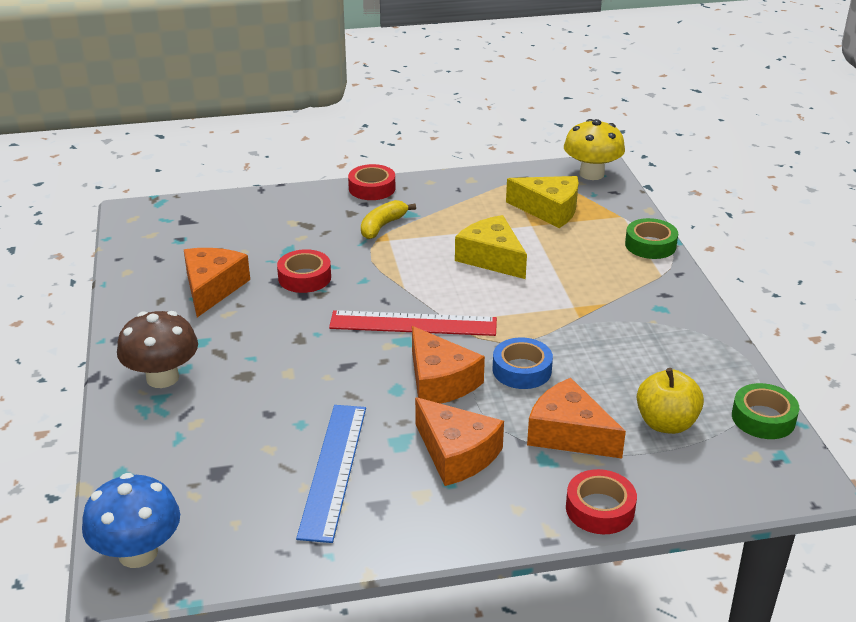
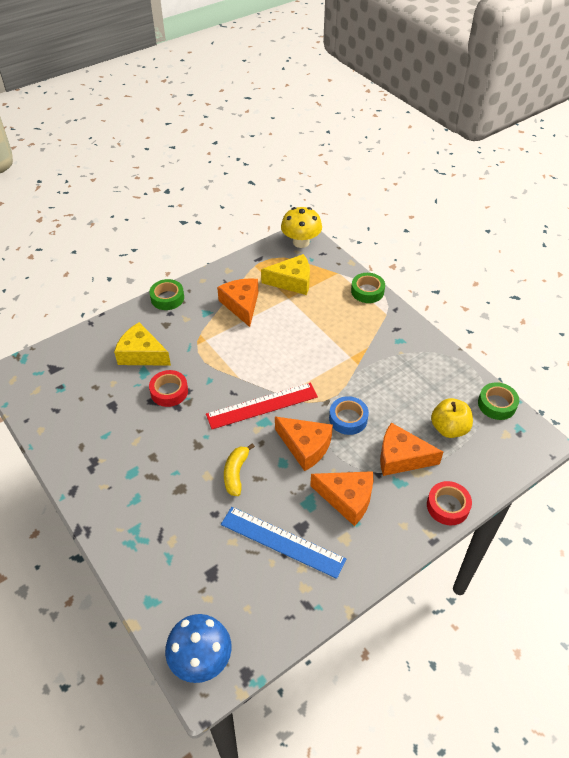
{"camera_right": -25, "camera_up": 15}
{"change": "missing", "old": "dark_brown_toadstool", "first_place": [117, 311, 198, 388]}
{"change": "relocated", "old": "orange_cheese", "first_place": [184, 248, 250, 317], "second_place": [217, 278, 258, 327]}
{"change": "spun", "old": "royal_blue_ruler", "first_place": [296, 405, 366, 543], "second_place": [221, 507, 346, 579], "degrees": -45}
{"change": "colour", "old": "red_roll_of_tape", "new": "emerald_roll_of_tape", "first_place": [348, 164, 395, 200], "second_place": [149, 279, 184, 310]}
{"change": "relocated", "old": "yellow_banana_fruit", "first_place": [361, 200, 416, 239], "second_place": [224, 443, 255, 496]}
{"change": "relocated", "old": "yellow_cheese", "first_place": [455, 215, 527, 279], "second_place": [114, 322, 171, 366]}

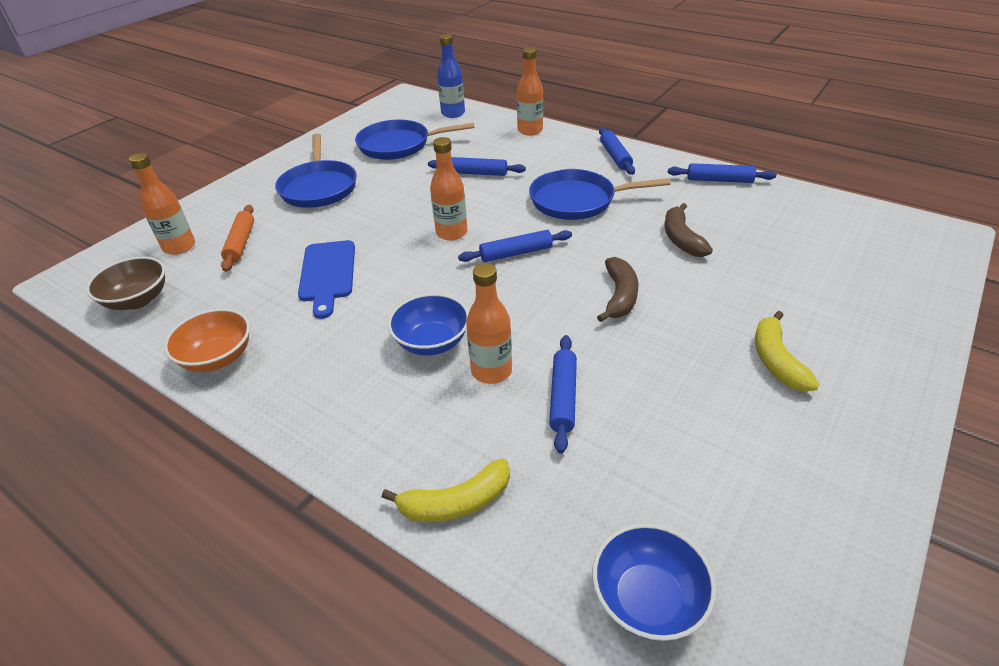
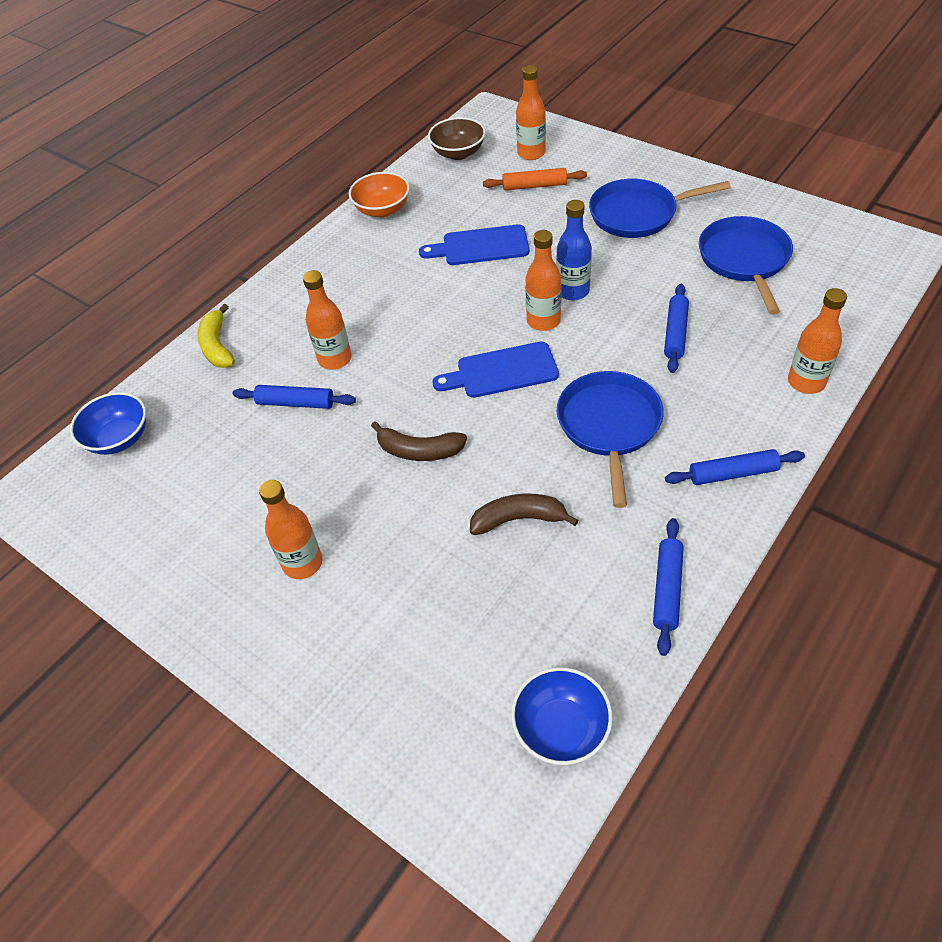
{"camera_right": 95, "camera_up": 10}
{"change": "relocated", "old": "royal_blue_bowl", "first_place": [388, 293, 469, 355], "second_place": [511, 667, 613, 765]}
{"change": "relocated", "old": "royal_blue_flask", "first_place": [437, 34, 465, 118], "second_place": [556, 200, 592, 300]}
{"change": "exchanged", "old": "royal_blue_dough_roller", "new": "royal_blue_cutting_board", "first_place": [458, 230, 572, 262], "second_place": [433, 341, 559, 398]}
{"change": "exchanged", "old": "yellow_banana_fruit", "new": "orange_flask", "first_place": [755, 311, 820, 392], "second_place": [259, 480, 323, 579]}

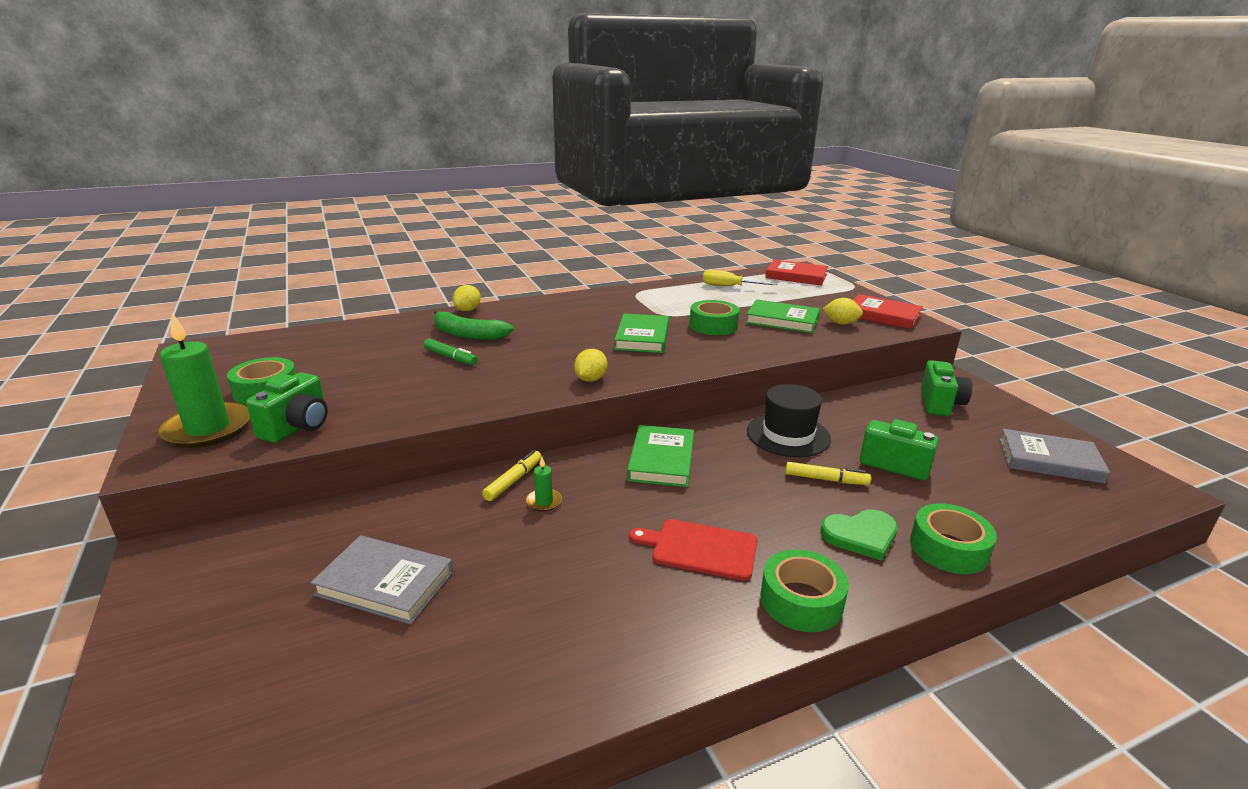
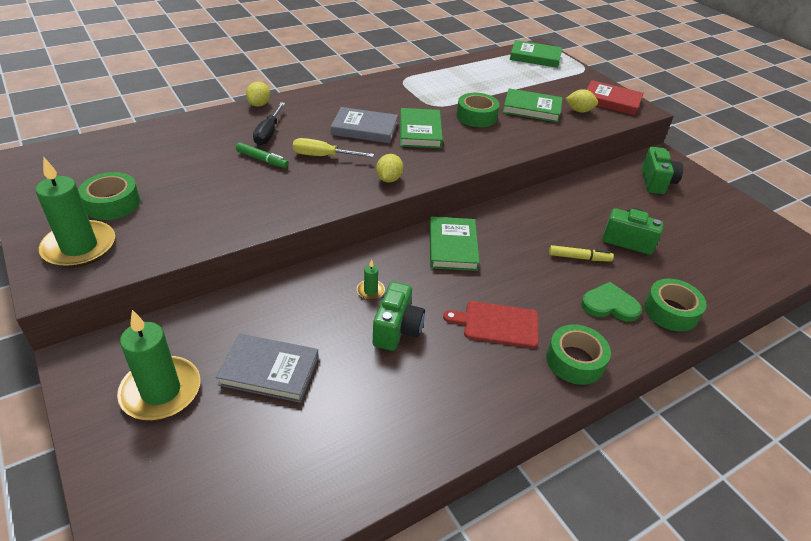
{"camera_right": -10, "camera_up": 15}
{"change": "relocated", "old": "emerald_camera", "first_place": [246, 372, 328, 443], "second_place": [373, 282, 425, 351]}
{"change": "exchanged", "old": "emerald_banana_fruit", "new": "ebony_screwdriver", "first_place": [434, 310, 514, 340], "second_place": [253, 102, 285, 145]}
{"change": "missing", "old": "yellow_marker_pen", "first_place": [482, 450, 542, 501]}
{"change": "relocated", "old": "yellow_screwdriver", "first_place": [703, 270, 778, 286], "second_place": [293, 138, 374, 157]}
{"change": "missing", "old": "ebony_top_hat", "first_place": [747, 384, 831, 457]}
{"change": "colour", "old": "red_hardback", "new": "emerald_hardback", "first_place": [765, 260, 828, 285], "second_place": [510, 40, 562, 68]}
{"change": "spun", "old": "emerald_heart_shape", "first_place": [820, 509, 898, 561], "second_place": [581, 282, 642, 322], "degrees": -150}
{"change": "relocated", "old": "grey_hardback", "first_place": [999, 429, 1110, 484], "second_place": [331, 107, 398, 143]}
{"change": "appeared", "new": "emerald_candle", "second_place": [117, 310, 200, 420]}

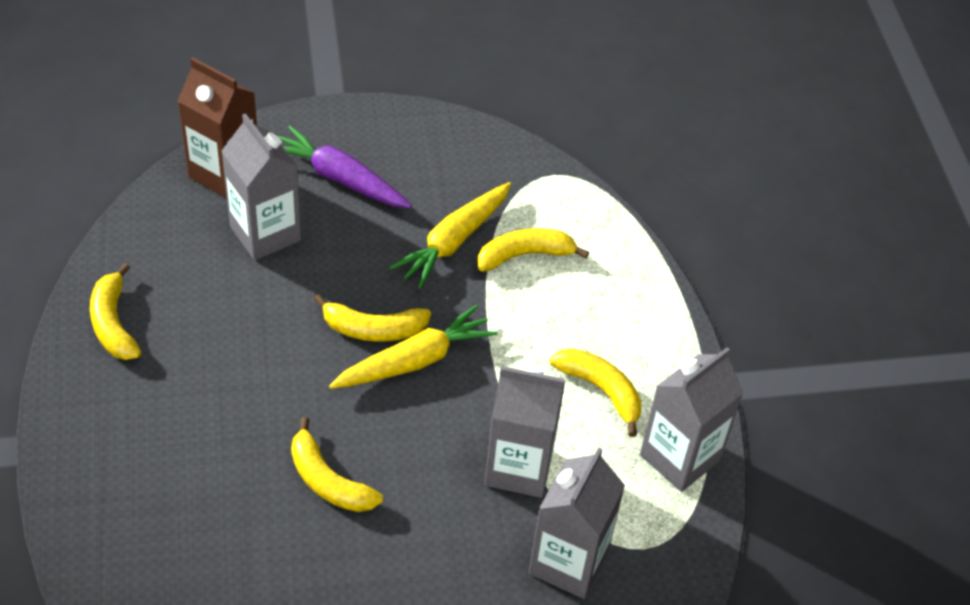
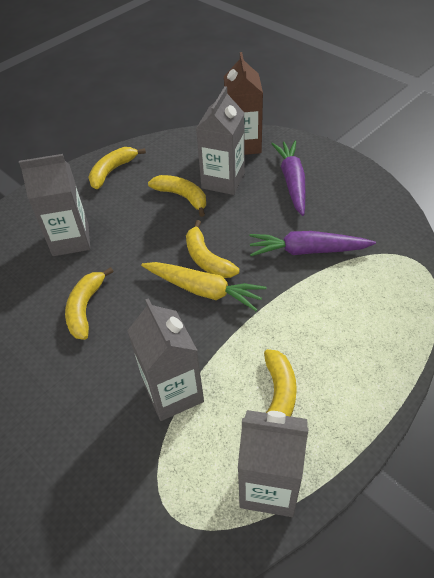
{"camera_right": 60, "camera_up": 0}
{"change": "colour", "old": "yellow_root_vegetable", "new": "violet_root_vegetable", "first_place": [389, 182, 511, 289], "second_place": [249, 231, 376, 256]}
{"change": "relocated", "old": "yellow_banana_fruit", "first_place": [477, 228, 589, 272], "second_place": [148, 175, 206, 217]}
{"change": "relocated", "old": "grey_carton", "first_place": [529, 447, 625, 599], "second_place": [19, 154, 90, 256]}

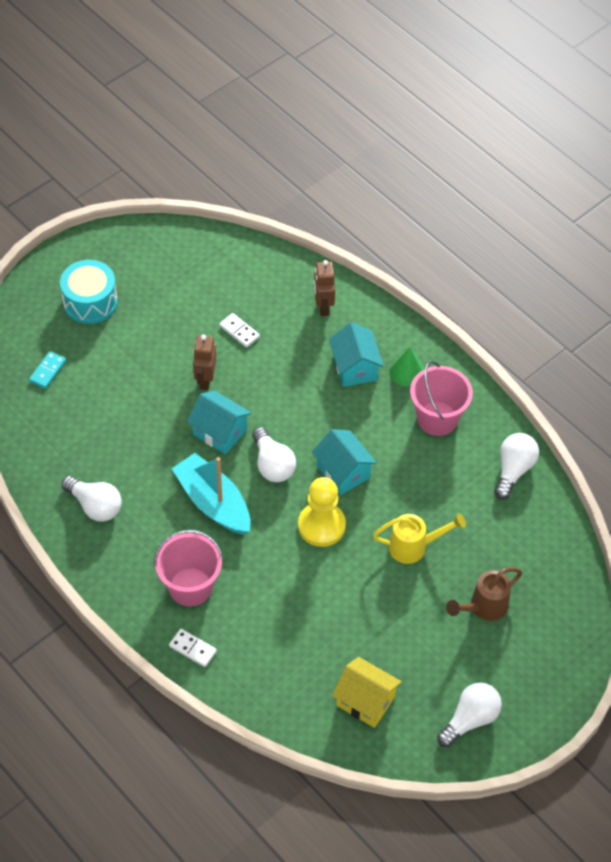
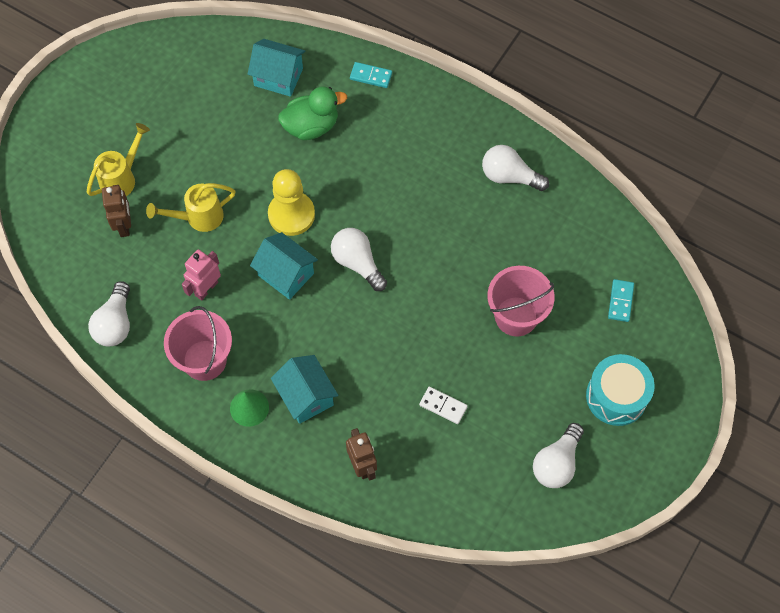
{"camera_right": 165, "camera_up": 10}
{"change": "relocated", "old": "rose-pink_bucket", "first_place": [154, 530, 223, 606], "second_place": [487, 266, 555, 336]}
{"change": "colour", "old": "snow-white_domino_tile", "new": "turquoise_domino_tile", "first_place": [169, 629, 217, 667], "second_place": [350, 62, 392, 88]}
{"change": "missing", "old": "turquoise_toy_boat", "first_place": [171, 453, 251, 535]}
{"change": "relocated", "old": "turquoise_toy_house", "first_place": [187, 391, 252, 454], "second_place": [248, 39, 305, 97]}
{"change": "relocated", "old": "dark_brown_robot", "first_place": [193, 335, 216, 390], "second_place": [102, 185, 131, 237]}
{"change": "missing", "old": "yellow_toy_house", "first_place": [332, 657, 402, 728]}
{"change": "relocated", "old": "snow-white_bulb", "first_place": [437, 683, 502, 747], "second_place": [533, 423, 584, 488]}
{"change": "colour", "old": "dark_brown_watering_pot", "new": "yellow_watering_pot", "first_place": [446, 567, 522, 621], "second_place": [87, 123, 150, 196]}
{"change": "appeared", "new": "rose-pink_robot", "second_place": [182, 249, 221, 301]}
{"change": "appeared", "new": "emerald_rubber_duck", "second_place": [278, 86, 347, 140]}

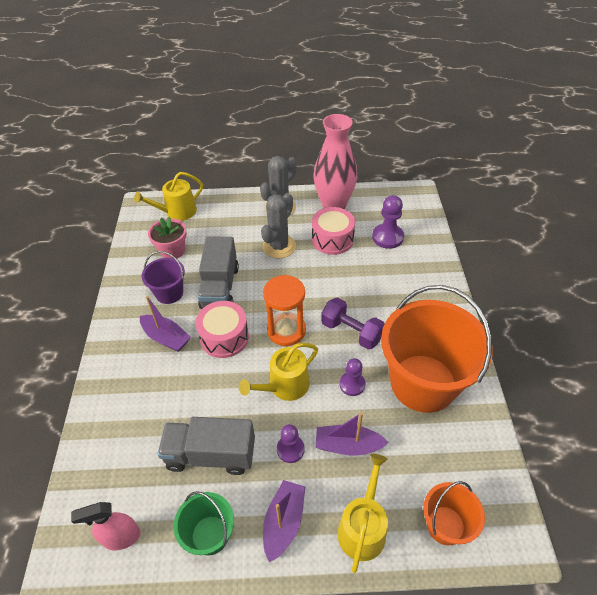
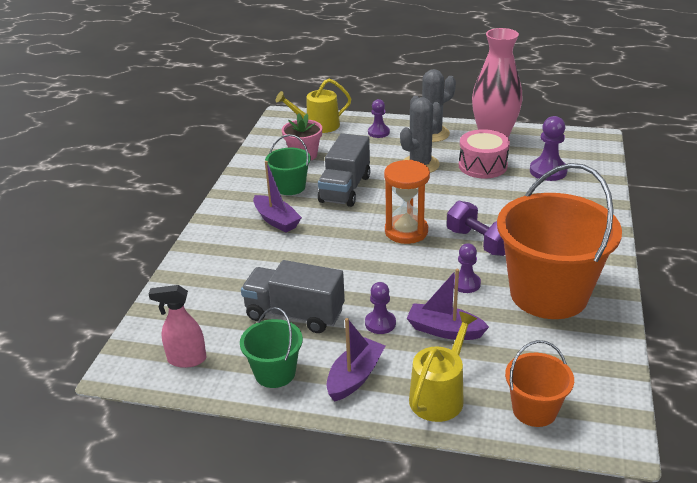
{"camera_right": 15, "camera_up": -15}
{"change": "colour", "old": "violet_bucket", "new": "emerald_bucket", "first_place": [142, 251, 185, 304], "second_place": [265, 134, 311, 195]}
{"change": "missing", "old": "rose-pink_snare_drum", "first_place": [195, 301, 249, 358]}
{"change": "missing", "old": "yellow_watering_pot", "first_place": [239, 343, 318, 401]}
{"change": "appeared", "new": "violet_pawn", "second_place": [368, 99, 390, 138]}

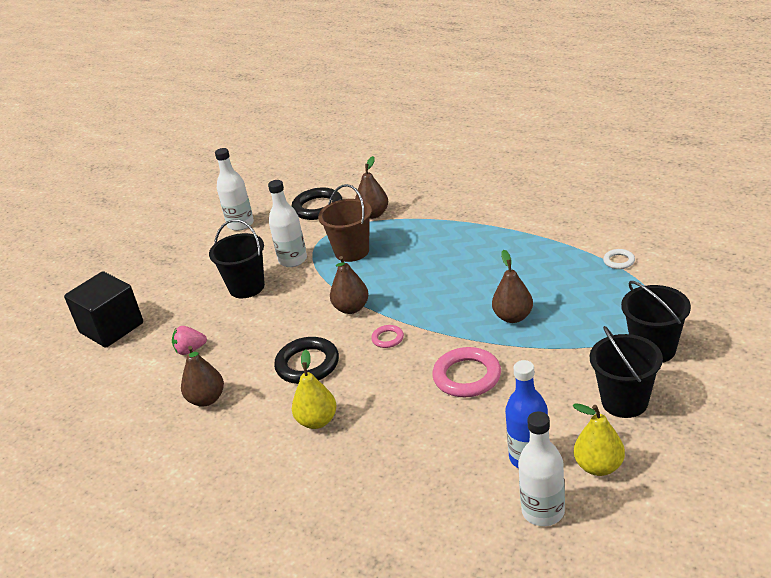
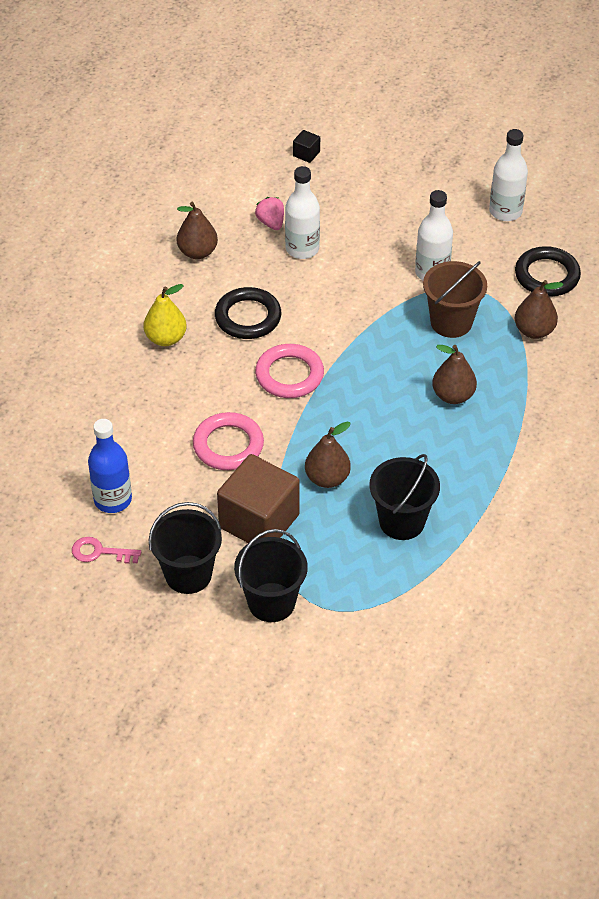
{"camera_right": 75, "camera_up": 15}
{"change": "size", "old": "ebony_solid_cube", "first_place": [64, 271, 143, 348], "second_place": [293, 130, 320, 163], "factor": 0.41}
{"change": "relocated", "old": "ebony_bucket", "first_place": [209, 219, 265, 298], "second_place": [369, 454, 440, 540]}
{"change": "relocated", "old": "dark_brown_pear_fruit", "first_place": [330, 256, 369, 314], "second_place": [432, 345, 477, 404]}
{"change": "size", "old": "rose-pink_hoop", "first_place": [371, 325, 404, 348], "second_place": [255, 344, 324, 398], "factor": 1.96}
{"change": "relocated", "old": "snow-white_flask", "first_place": [518, 411, 565, 526], "second_place": [285, 166, 320, 259]}
{"change": "exchanged", "old": "yellow_pear_fruit", "new": "rose-pink_door_key", "first_place": [572, 403, 625, 476], "second_place": [72, 537, 141, 564]}
{"change": "missing", "old": "snow-white_hoop", "first_place": [603, 249, 635, 269]}
{"change": "appeared", "new": "dark_brown_solid_cube", "second_place": [217, 454, 300, 543]}

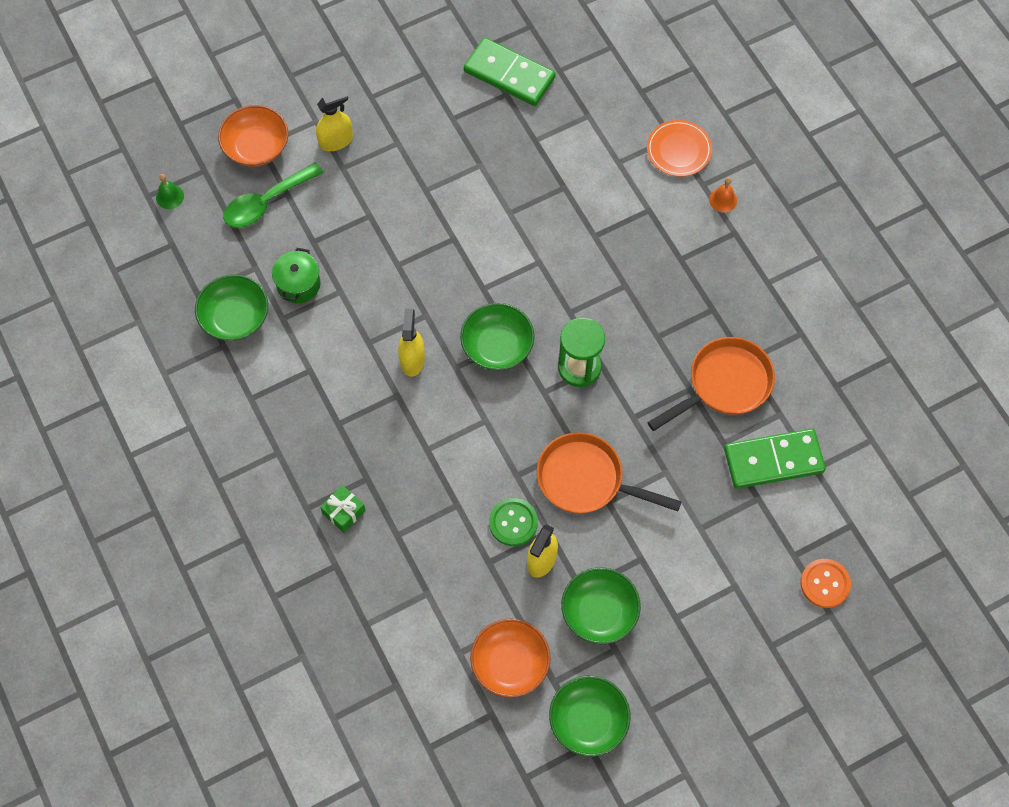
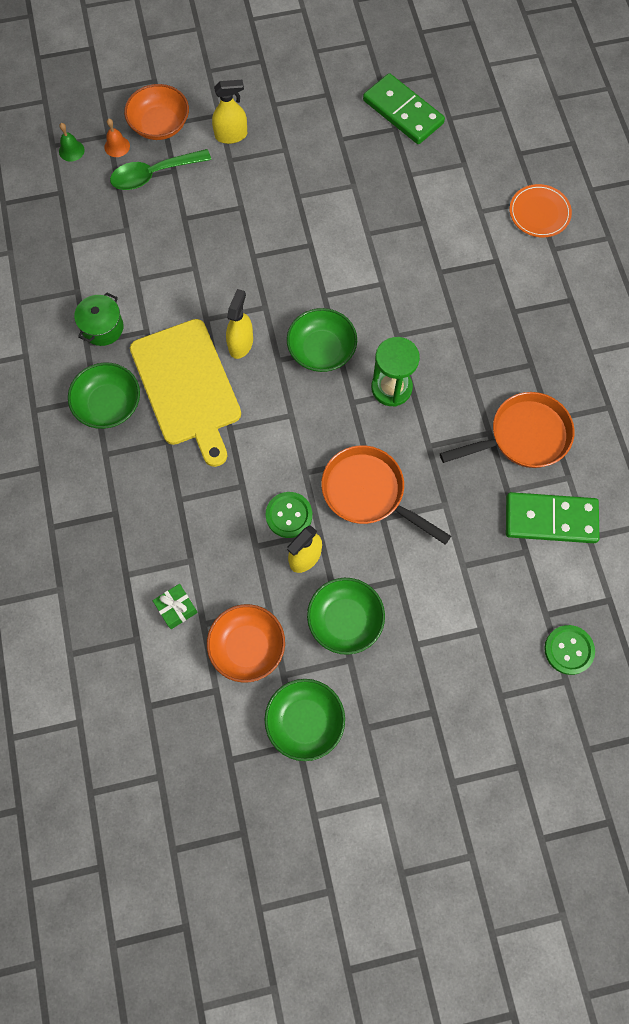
{"camera_right": 15, "camera_up": 5}
{"change": "relocated", "old": "emerald_bowl", "first_place": [195, 274, 268, 341], "second_place": [68, 362, 140, 429]}
{"change": "relocated", "old": "emerald_pot", "first_place": [272, 248, 321, 303], "second_place": [74, 292, 124, 346]}
{"change": "relocated", "old": "emerald_wrapped_gift", "first_place": [320, 485, 366, 533], "second_place": [153, 584, 198, 629]}
{"change": "relocated", "old": "orange_bell", "first_place": [709, 177, 737, 213], "second_place": [104, 119, 130, 157]}
{"change": "colour", "old": "orange_sewing_button", "new": "emerald_sewing_button", "first_place": [800, 559, 851, 608], "second_place": [544, 625, 595, 675]}
{"change": "appeared", "new": "yellow_cutting_board", "second_place": [130, 319, 241, 467]}

